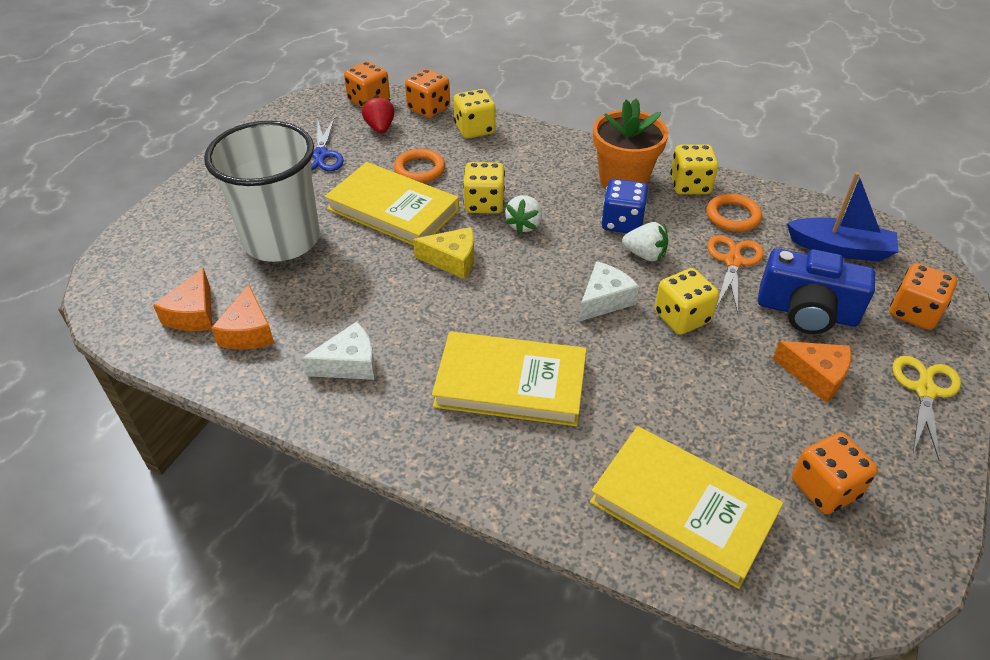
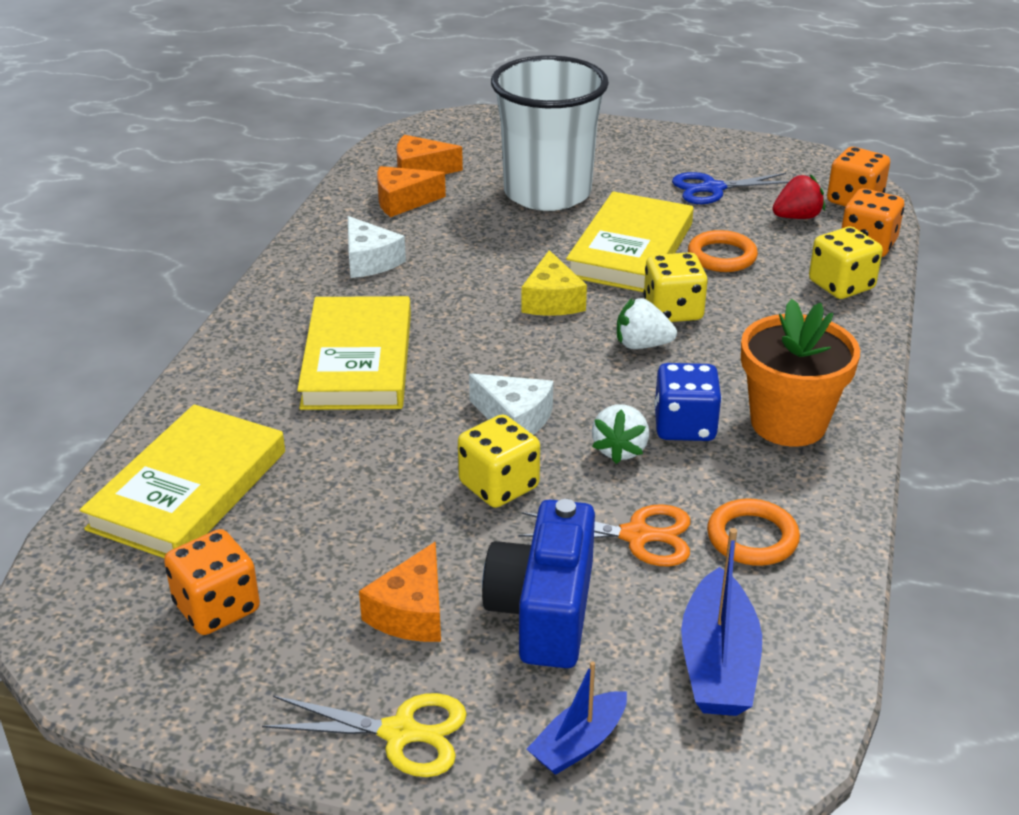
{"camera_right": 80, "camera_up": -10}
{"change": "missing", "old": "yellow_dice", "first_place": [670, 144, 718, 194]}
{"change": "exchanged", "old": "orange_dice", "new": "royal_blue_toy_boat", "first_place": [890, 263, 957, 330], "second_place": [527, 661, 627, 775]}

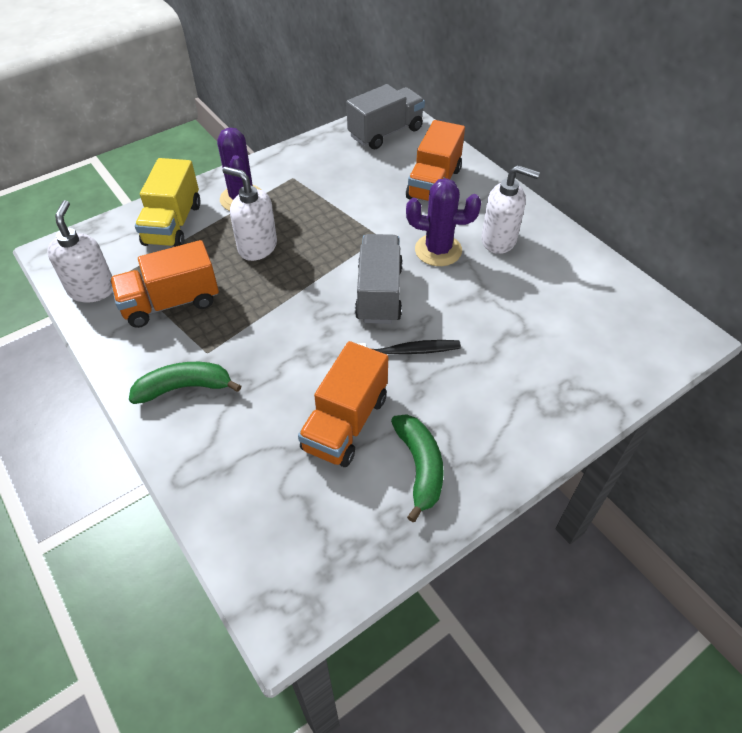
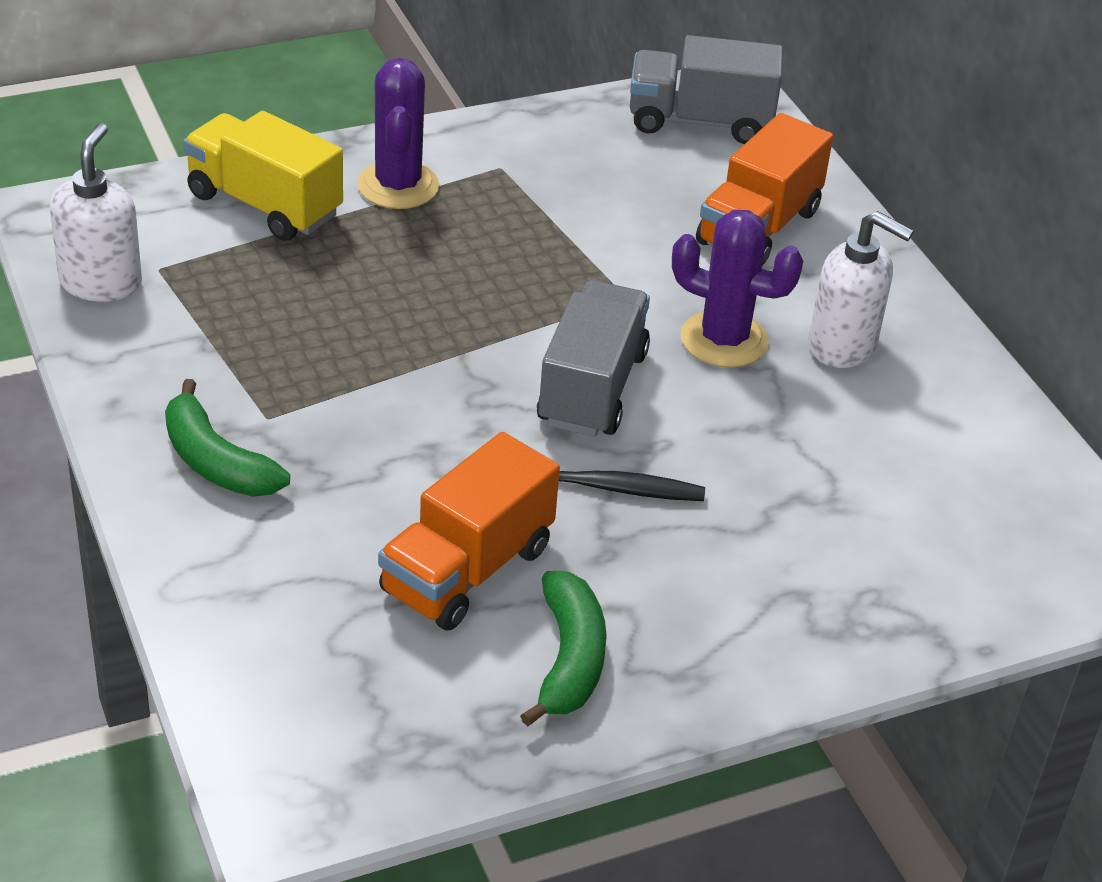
{"camera_right": 10, "camera_up": -10}
{"change": "missing", "old": "orange_lorry", "first_place": [110, 240, 219, 328]}
{"change": "spun", "old": "emerald_banana_fruit", "first_place": [129, 362, 241, 404], "second_place": [165, 379, 290, 497], "degrees": -135}
{"change": "spun", "old": "yellow_lorry", "first_place": [135, 158, 201, 247], "second_place": [183, 111, 343, 241], "degrees": 105}
{"change": "missing", "old": "snow-white_soap_pump", "first_place": [223, 166, 277, 261]}
{"change": "spun", "old": "grey_lorry", "first_place": [347, 84, 425, 149], "second_place": [630, 35, 783, 144], "degrees": -150}

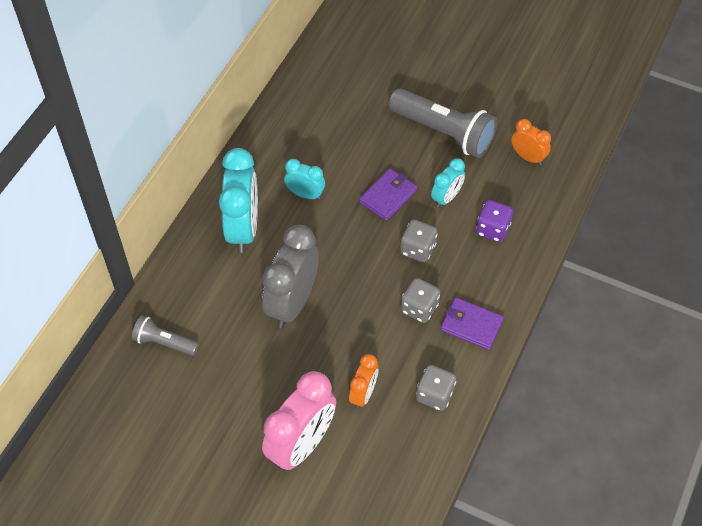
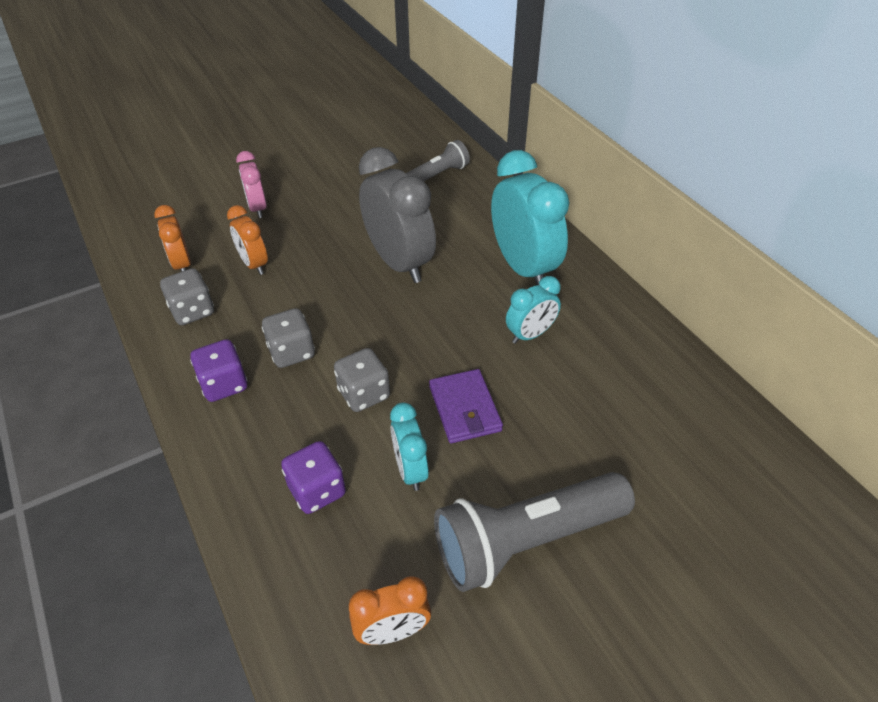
{"camera_right": 125, "camera_up": -10}
{"change": "spun", "old": "turquoise_clock", "first_place": [219, 148, 258, 253], "second_place": [491, 150, 570, 285], "degrees": -150}
{"change": "size", "old": "rose-pink_clock", "first_place": [262, 371, 336, 471], "second_place": [236, 151, 267, 218], "factor": 0.53}
{"change": "exchanged", "old": "violet_billfold", "new": "violet_dice", "first_place": [440, 297, 504, 350], "second_place": [190, 339, 248, 402]}
{"change": "appeared", "new": "orange_clock", "second_place": [154, 205, 191, 272]}

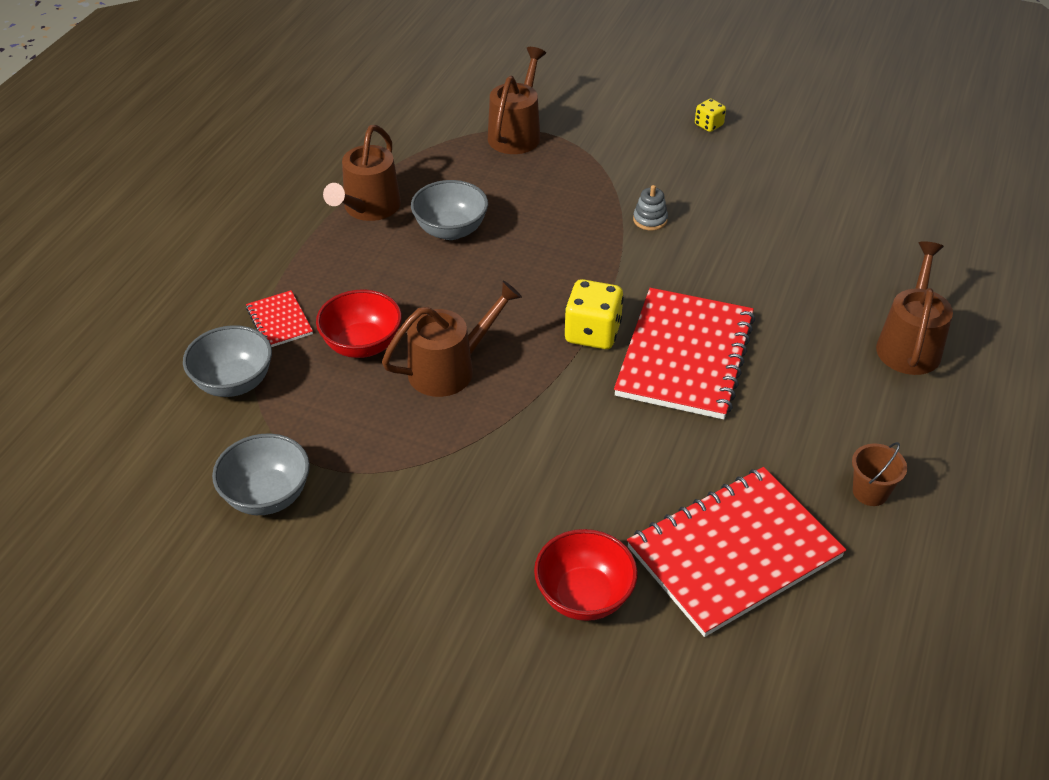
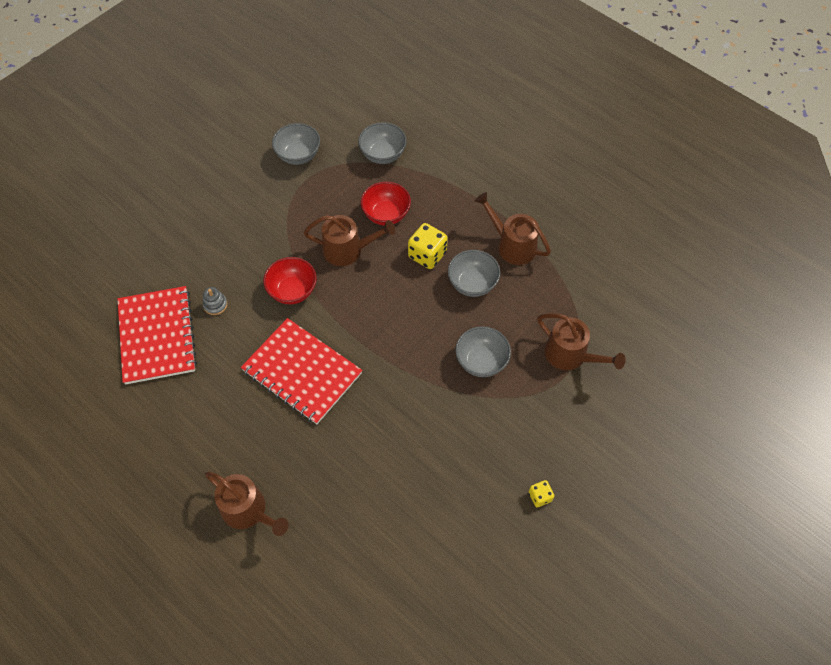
{"camera_right": 110, "camera_up": 15}
{"change": "missing", "old": "red_notebook", "first_place": [246, 290, 313, 347]}
{"change": "spun", "old": "dark_brown_watering_pot", "first_place": [382, 281, 522, 397], "second_place": [304, 215, 396, 266], "degrees": -75}
{"change": "relocated", "old": "red_bowl", "first_place": [534, 529, 638, 621], "second_place": [263, 257, 317, 304]}
{"change": "relocated", "old": "yellow_dice", "first_place": [565, 279, 624, 349], "second_place": [408, 223, 448, 269]}
{"change": "relocated", "old": "grey_ring_stacker", "first_place": [633, 185, 668, 230], "second_place": [203, 287, 228, 315]}
{"change": "missing", "old": "dark_brown_bucket", "first_place": [852, 442, 907, 506]}
{"change": "appeared", "new": "grey_bowl", "second_place": [455, 326, 511, 377]}

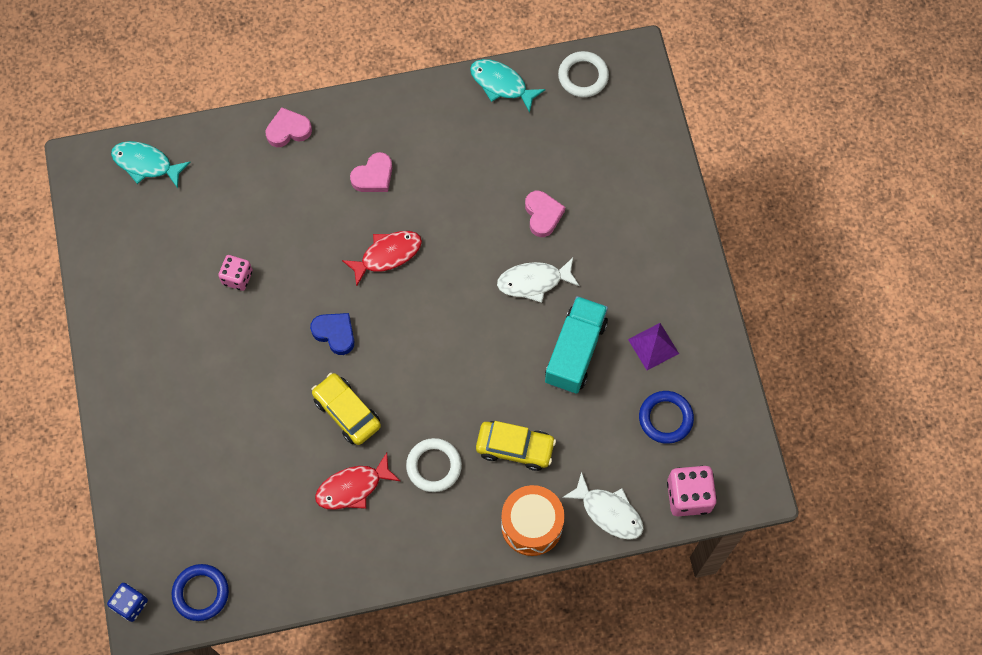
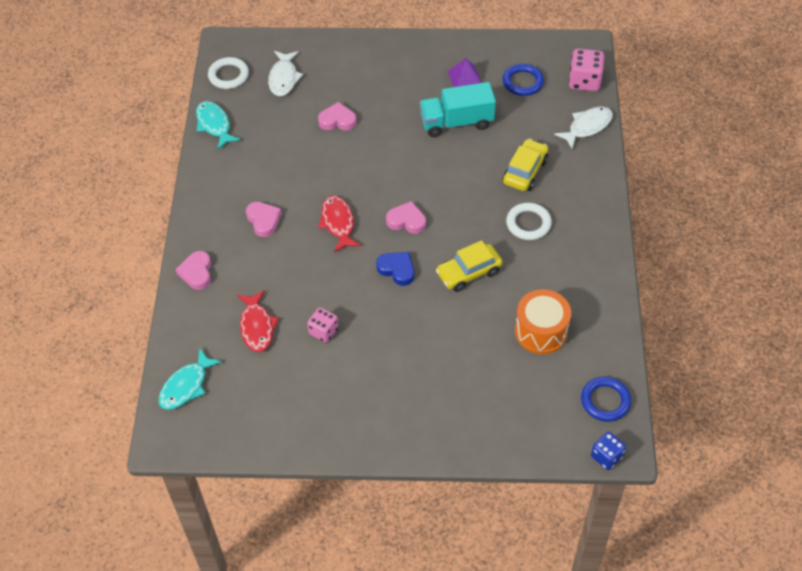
{"camera_right": -75, "camera_up": -15}
{"change": "spun", "old": "royal_blue_heart_shape", "first_place": [310, 313, 354, 355], "second_place": [376, 252, 414, 286], "degrees": 75}
{"change": "relocated", "old": "red_toy_fish", "first_place": [315, 453, 400, 510], "second_place": [237, 290, 279, 352]}
{"change": "spun", "old": "turquoise_toy_fish", "first_place": [470, 59, 545, 113], "second_place": [196, 101, 241, 150], "degrees": 105}
{"change": "relocated", "old": "snow-white_toy_fish", "first_place": [497, 258, 580, 303], "second_place": [268, 51, 303, 96]}
{"change": "relocated", "old": "orange_snare_drum", "first_place": [501, 485, 565, 556], "second_place": [515, 289, 571, 354]}
{"change": "spun", "old": "turquoise_lorry", "first_place": [545, 296, 608, 394], "second_place": [420, 82, 496, 137], "degrees": -45}
{"change": "appeared", "new": "rose-pink_heart_shape", "second_place": [386, 201, 426, 234]}

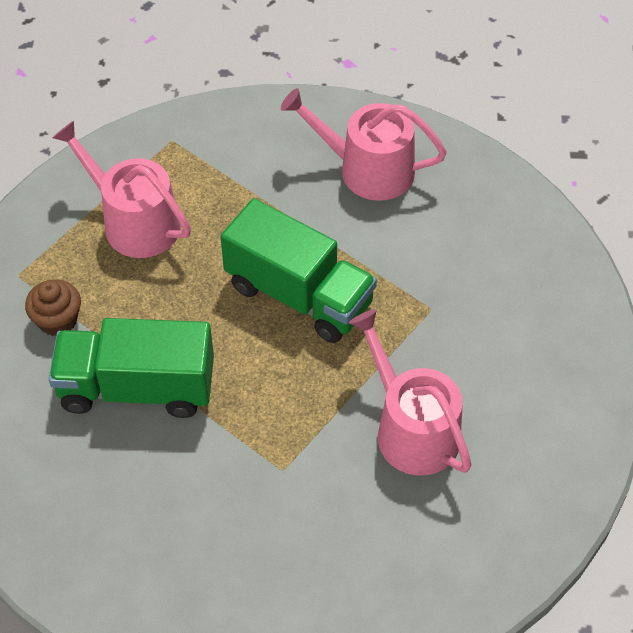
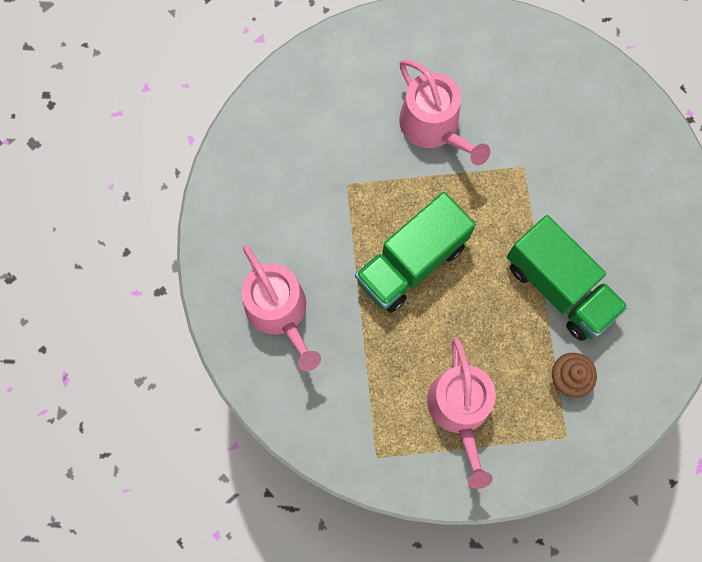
{"camera_right": -135, "camera_up": 20}
{"change": "spun", "old": "emerald_lorry", "first_place": [221, 198, 377, 343], "second_place": [355, 192, 476, 313], "degrees": -120}
{"change": "spun", "old": "rose-pink_watering_pot", "first_place": [349, 309, 472, 476], "second_place": [399, 59, 490, 165], "degrees": -45}

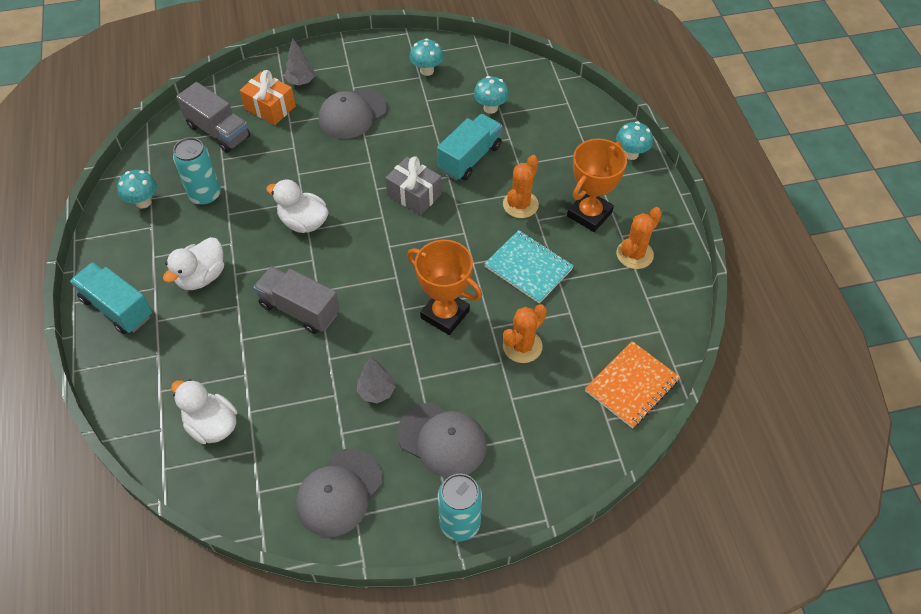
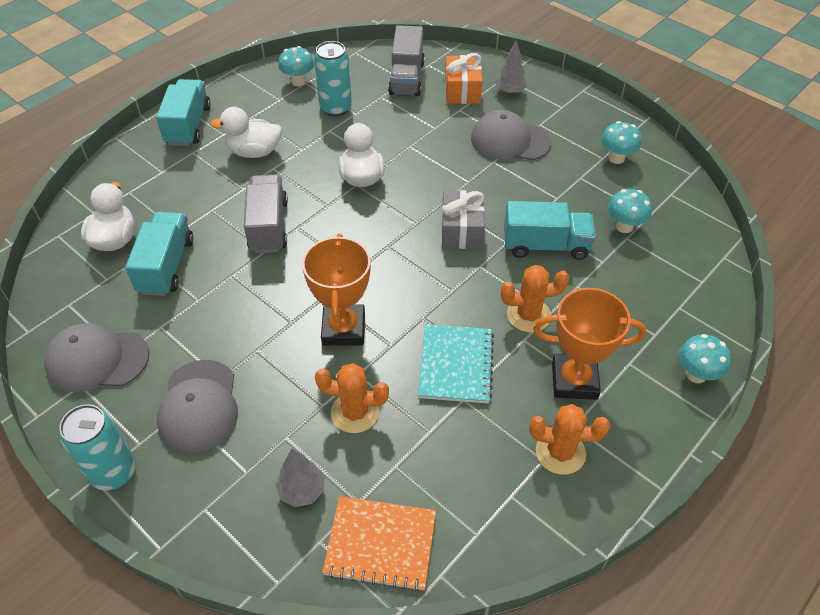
{"camera_right": 55, "camera_up": -5}
{"change": "relocated", "old": "grey_toy_tree", "first_place": [357, 357, 396, 403], "second_place": [275, 449, 324, 507]}
{"change": "appeared", "new": "turquoise_lorry", "second_place": [125, 212, 193, 296]}

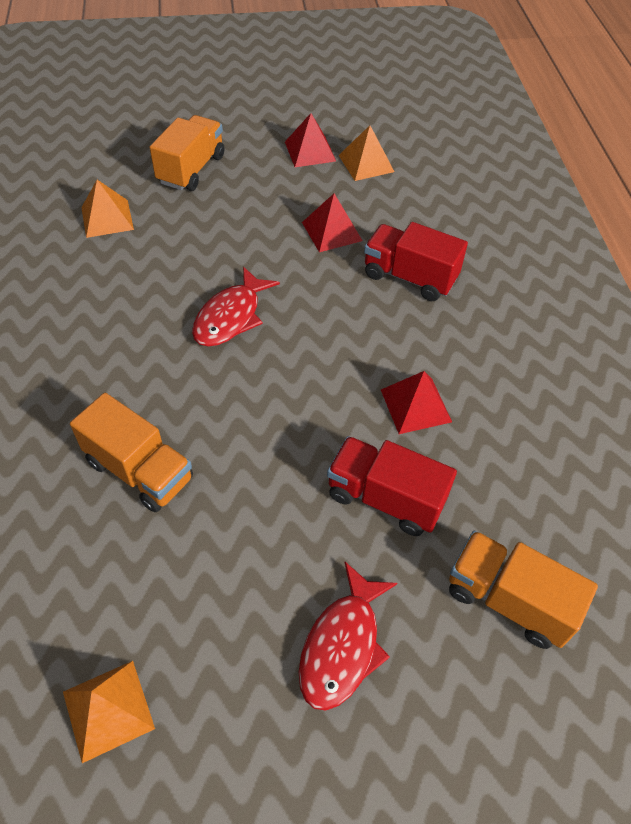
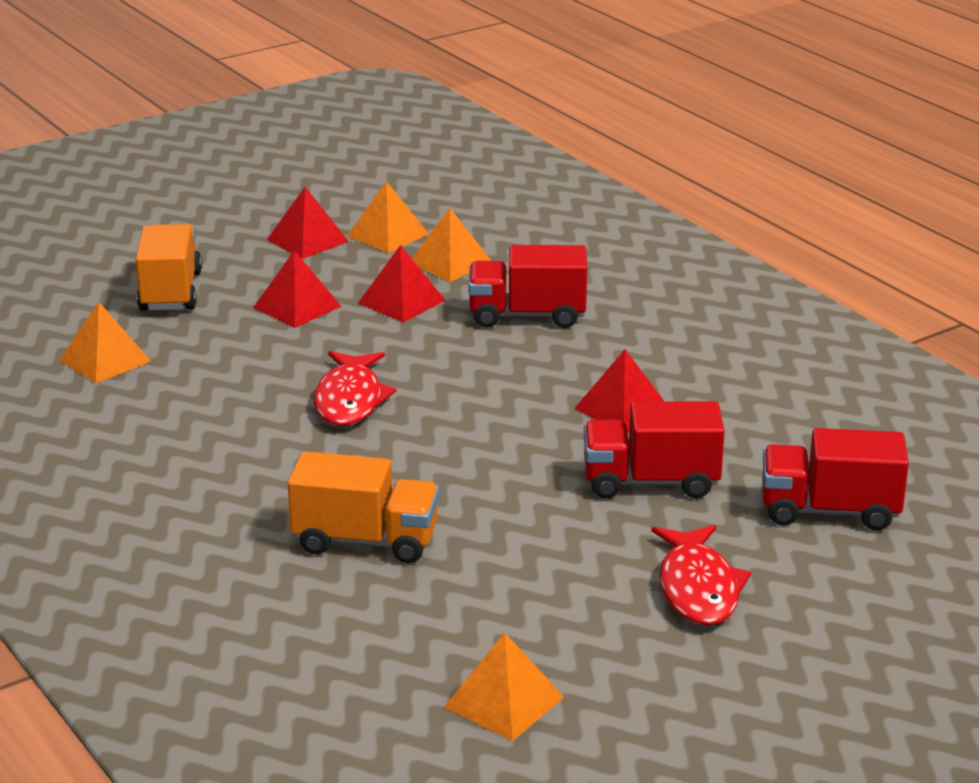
{"camera_right": -25, "camera_up": -25}
{"change": "colour", "old": "orange_lorry", "new": "red_lorry", "first_place": [449, 531, 598, 649], "second_place": [762, 428, 909, 530]}
{"change": "appeared", "new": "red_pyramid_shape", "second_place": [253, 250, 342, 328]}
{"change": "appeared", "new": "orange_pyramid_shape", "second_place": [412, 208, 491, 282]}

